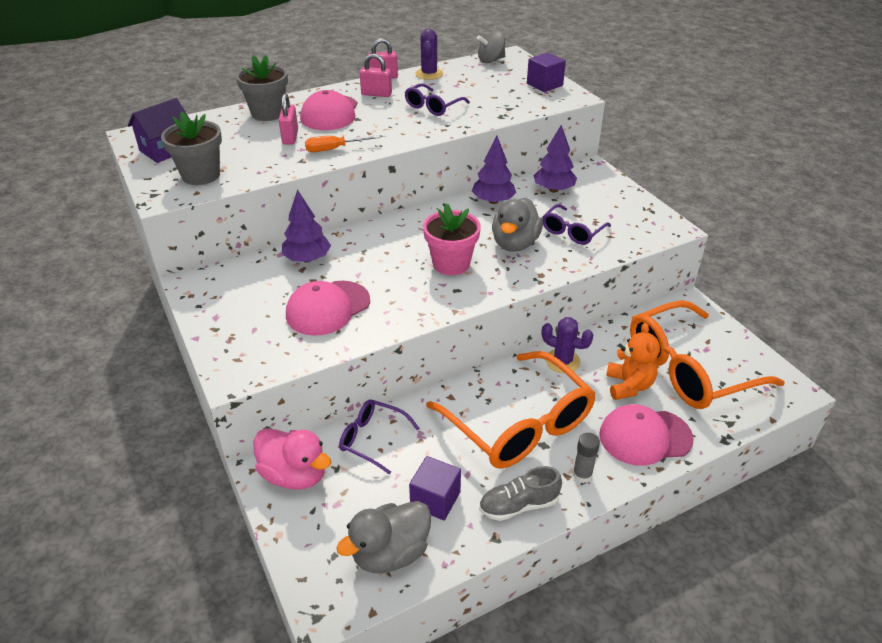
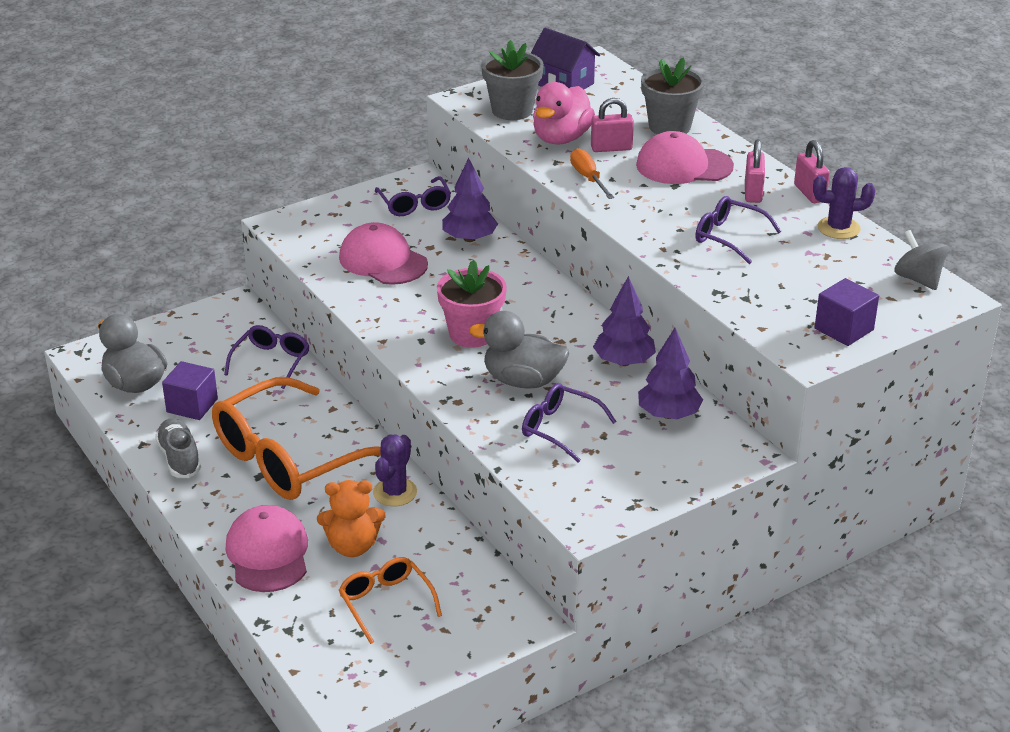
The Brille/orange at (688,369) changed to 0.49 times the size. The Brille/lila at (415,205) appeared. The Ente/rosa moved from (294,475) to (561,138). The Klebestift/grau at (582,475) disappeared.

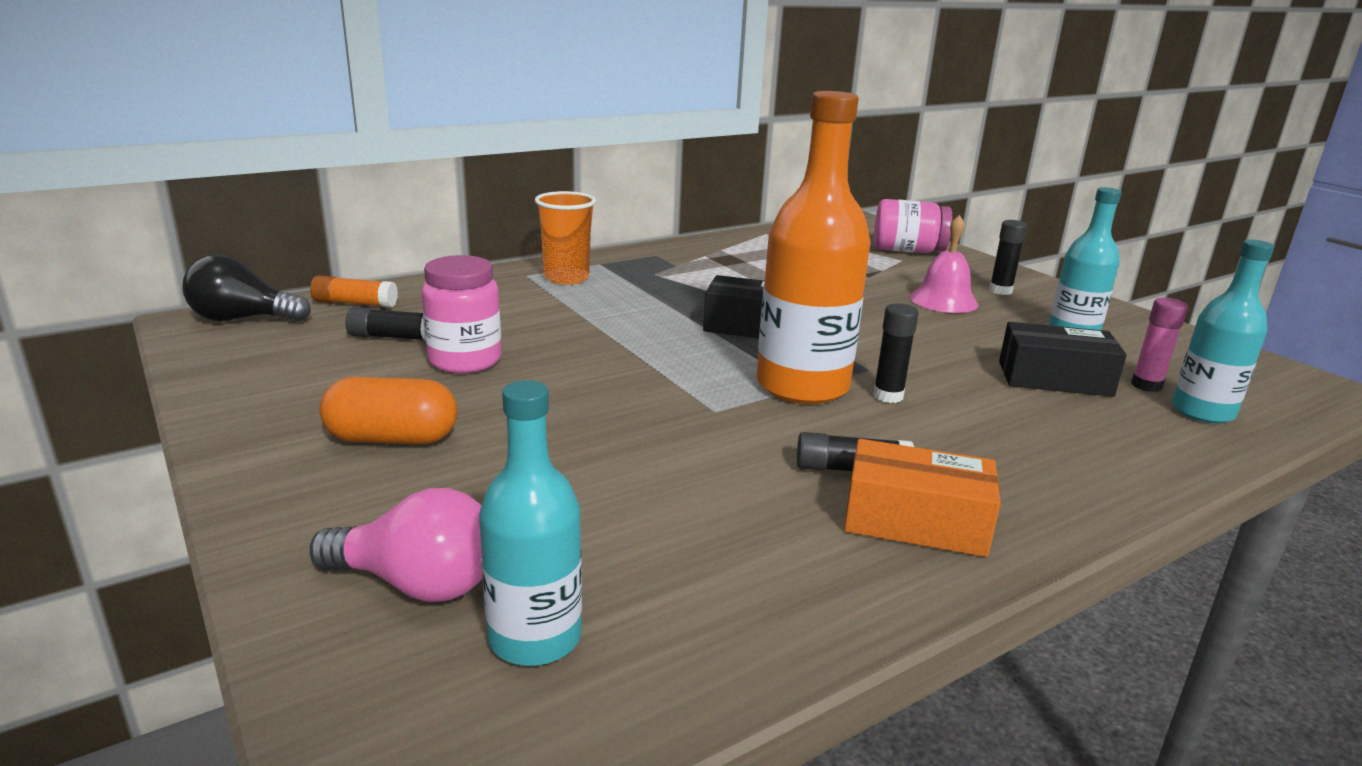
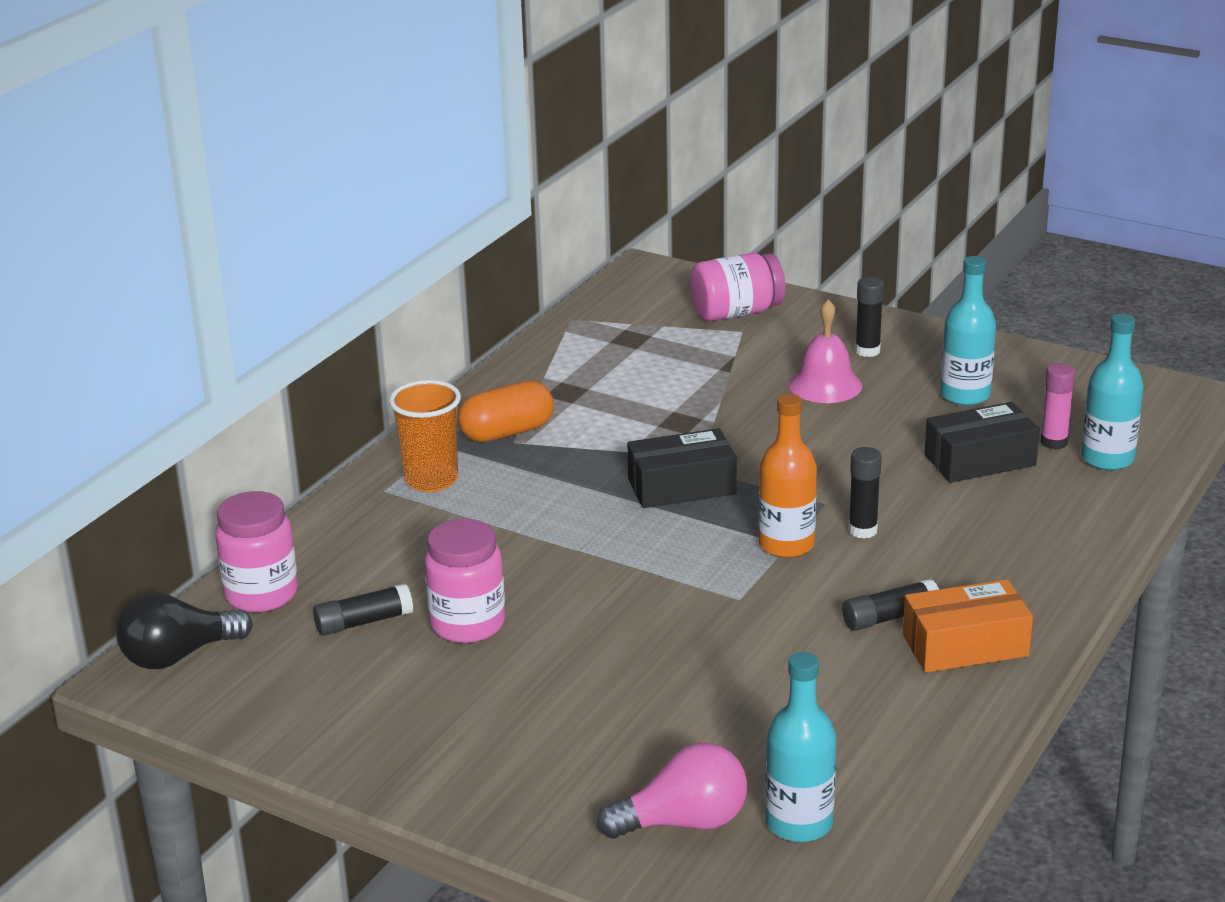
The Klebestift/orange at (355,303) was replaced by the Einmachglas/rosa at (261,594). The Kapsel/orange moved from (392,438) to (507,432). The Flasche/orange at (802,386) changed to 0.61 times the size.

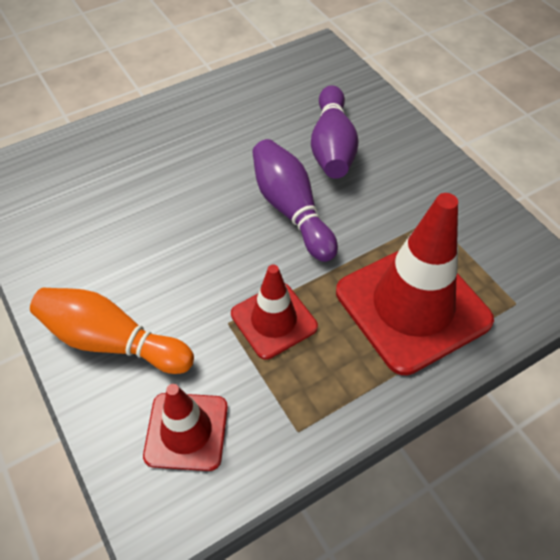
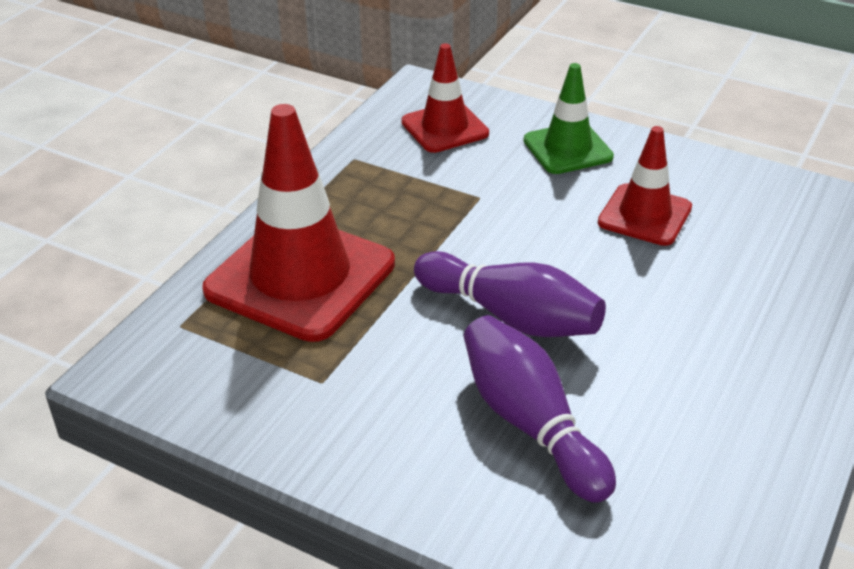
The Bowlingkegel/orange at (112,341) was replaced by the Leitkegel/grün at (567,149). The Leitkegel/rot moved from (274,320) to (644,215).

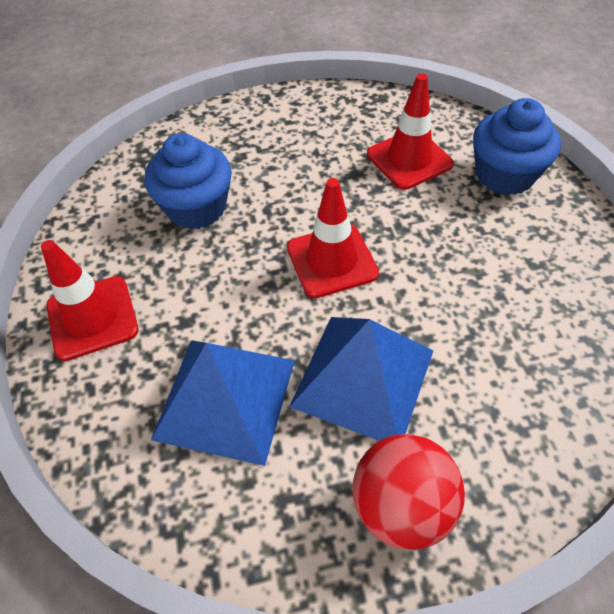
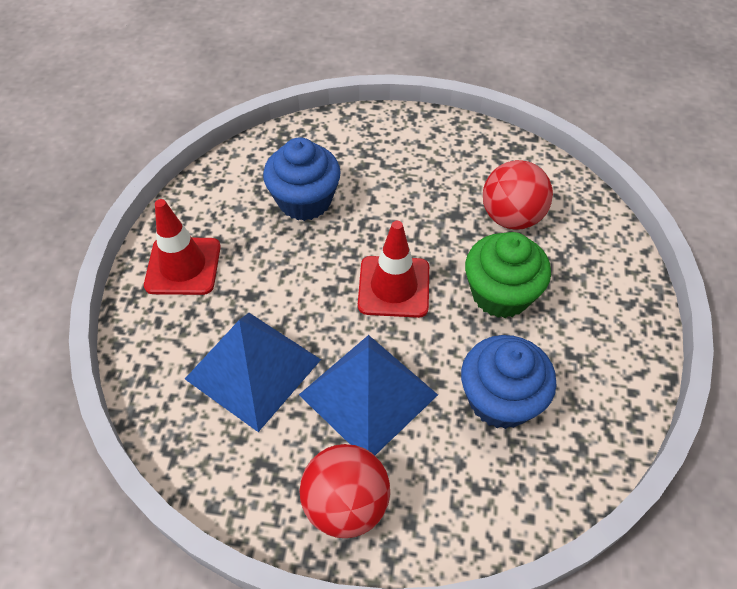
The Muffin/blau moved from (504,175) to (500,399). The Muffin/grün at (500,294) appeared. The Leitkegel/rot at (409,159) was replaced by the Ball/rot at (511,217).

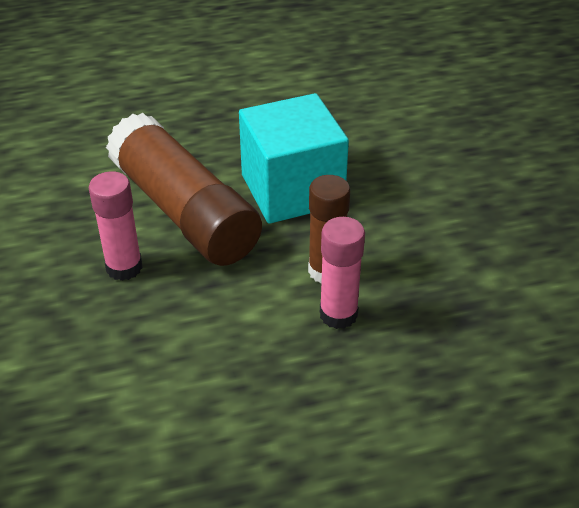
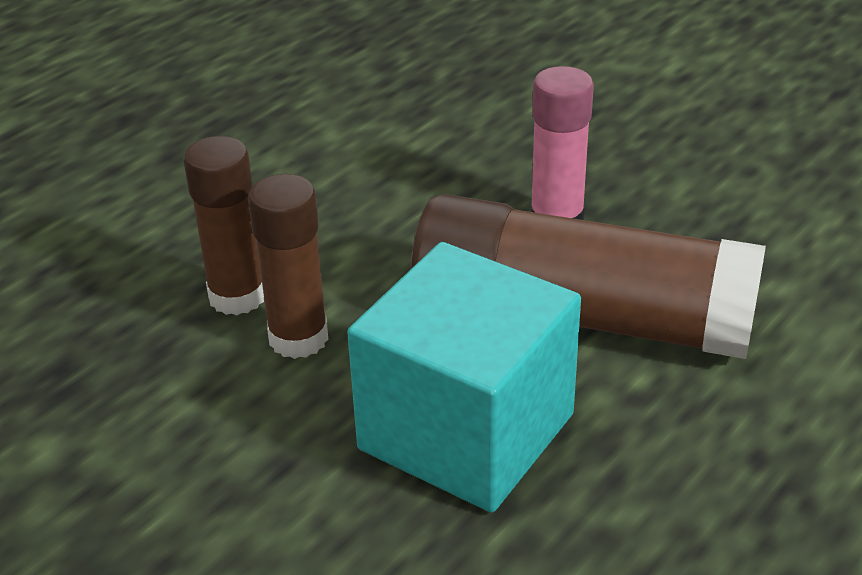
The Klebestift/rosa at (338,314) became the Klebestift/braun at (237,296).

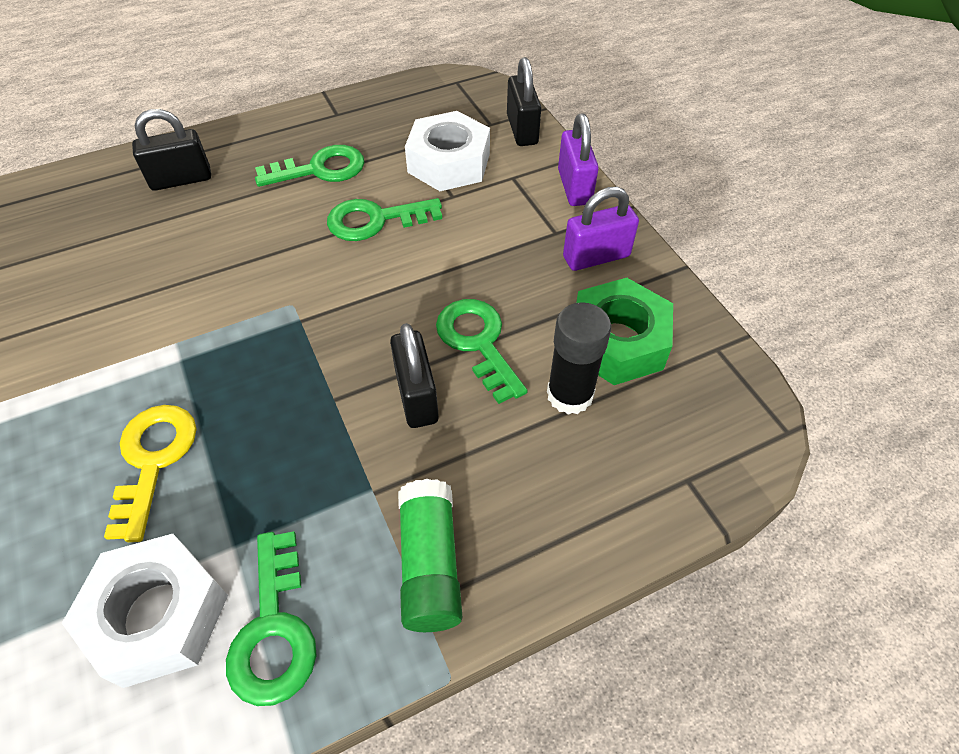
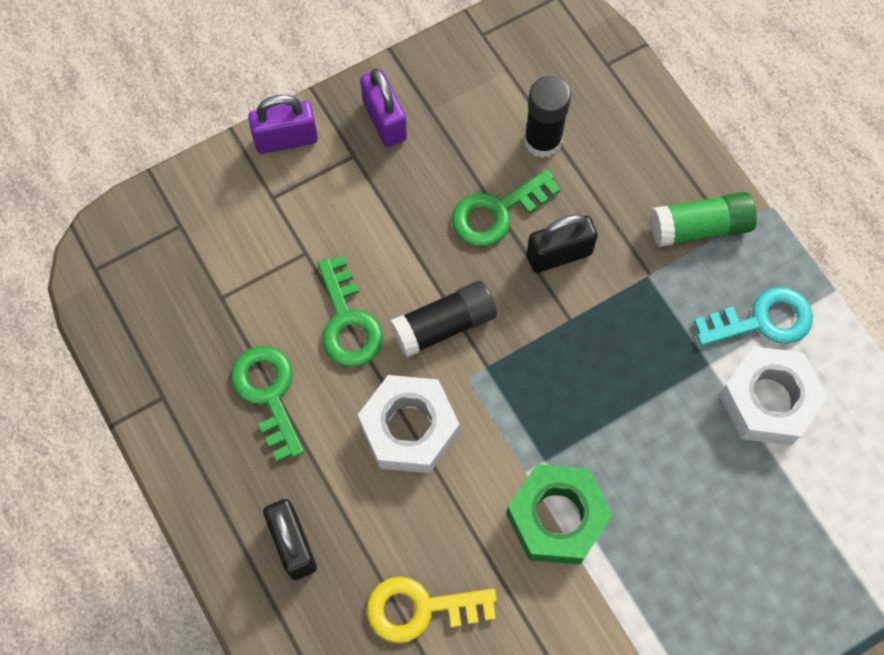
The Sechskantmutter/weiß moved from (449,163) to (409,428). The Schlüssel/gelb moved from (153,460) to (420,609). The Klebestift/schwarz at (444,325) appeared. The Sechskantmutter/grün moved from (617,341) to (556,518). The Schlüssel/grün at (274,629) became the Schlüssel/türkis at (762,320). The Vorhängeschloss/schwarz at (522,130) disappeared.

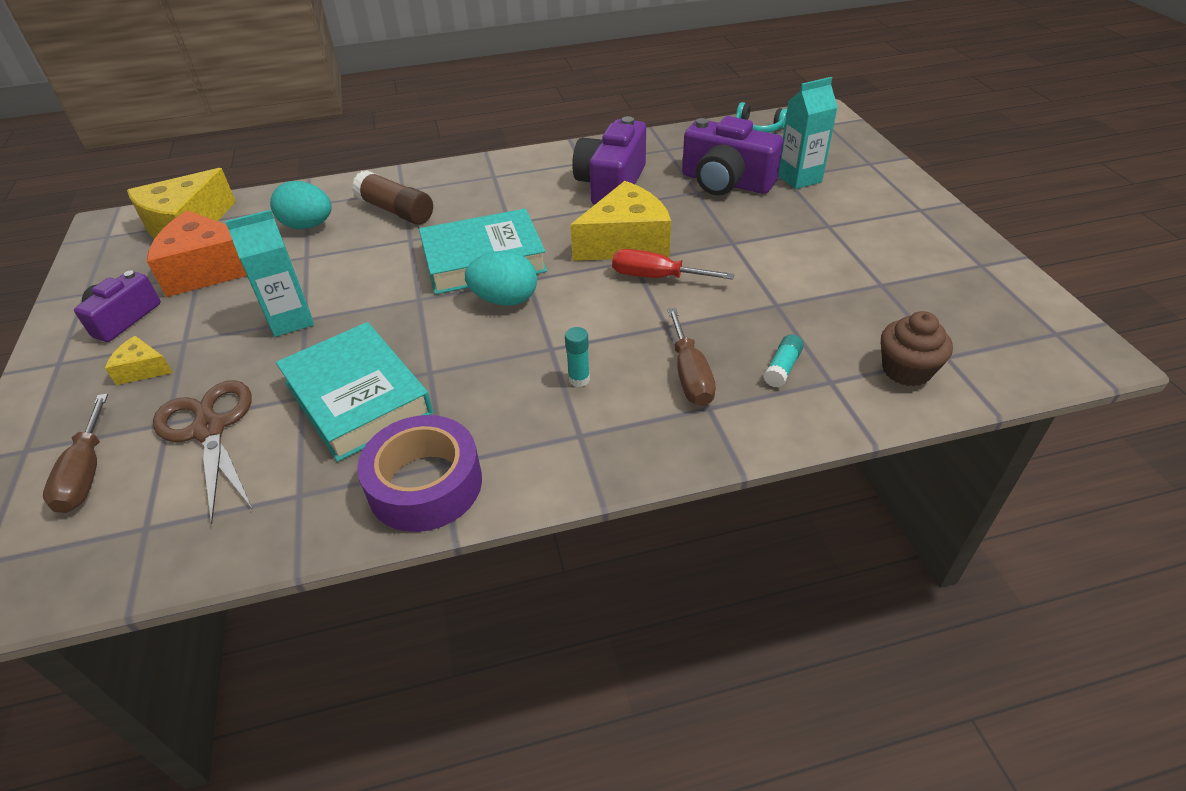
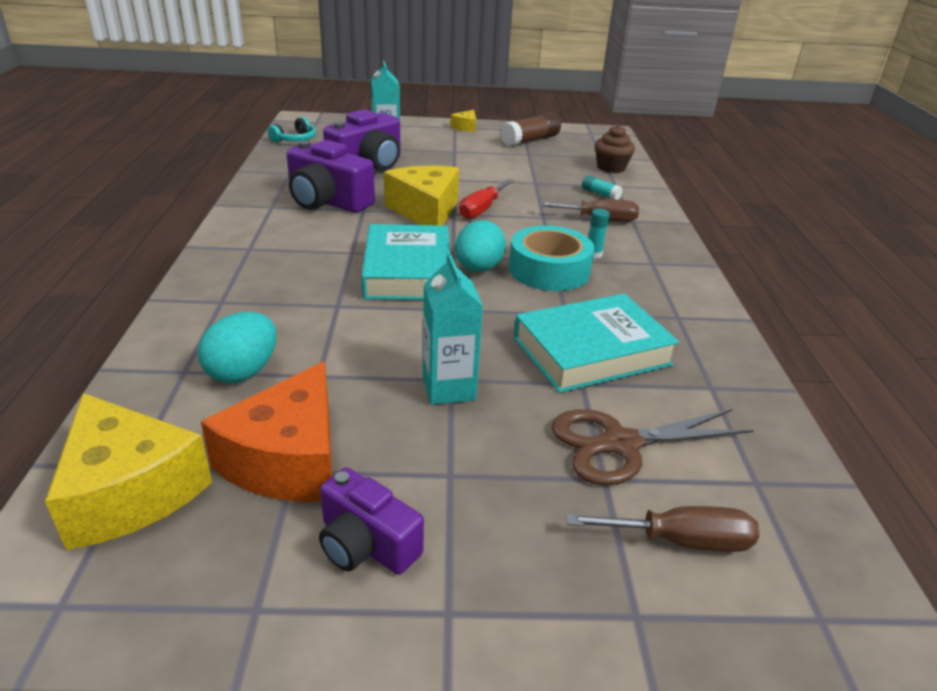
The Käse/gelb moved from (142,369) to (465,127). The Klebestift/braun moved from (396,211) to (530,140). The Klebeband/türkis at (549,270) appeared. The Klebeband/lila at (425,484) disappeared.

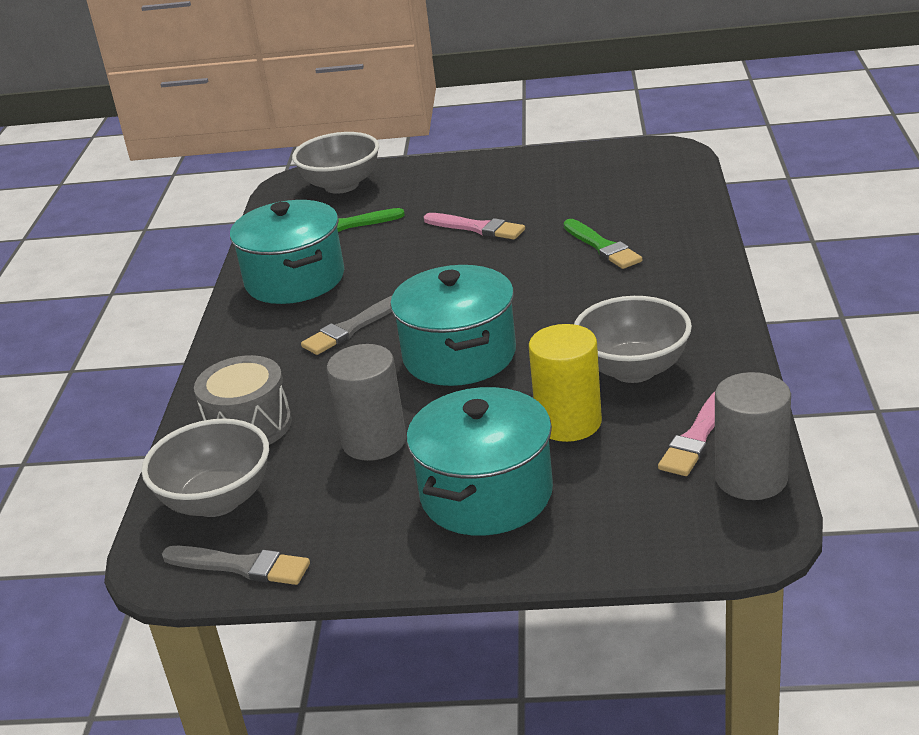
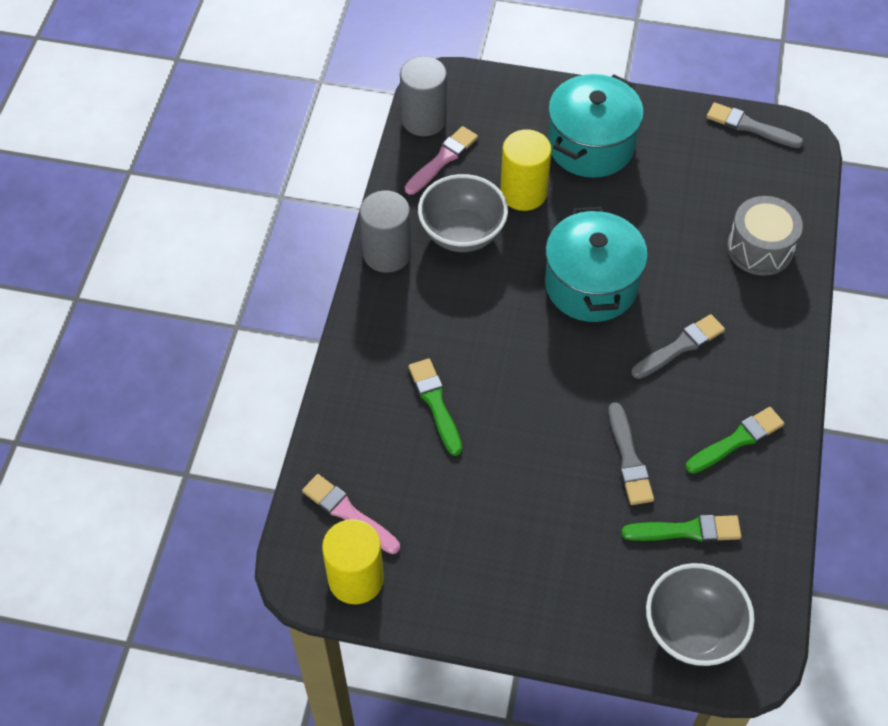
The Pinsel/rosa moved from (477,228) to (348,513). The Vollzylinder/gelb at (356,579) appeared. The Vollzylinder/grau moved from (374,441) to (387,253). The Pinsel/grau at (629,459) appeared. The Kochtopf/türkis at (295,279) was replaced by the Pinsel/grün at (737,440). The Schüssel/grau at (217,500) disappeared.

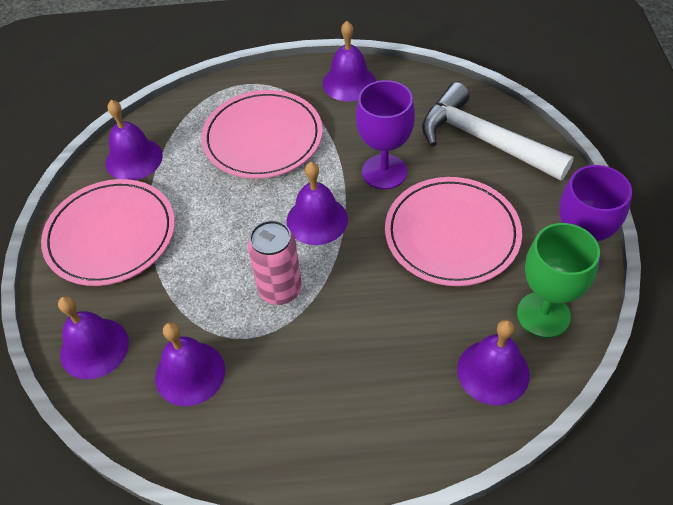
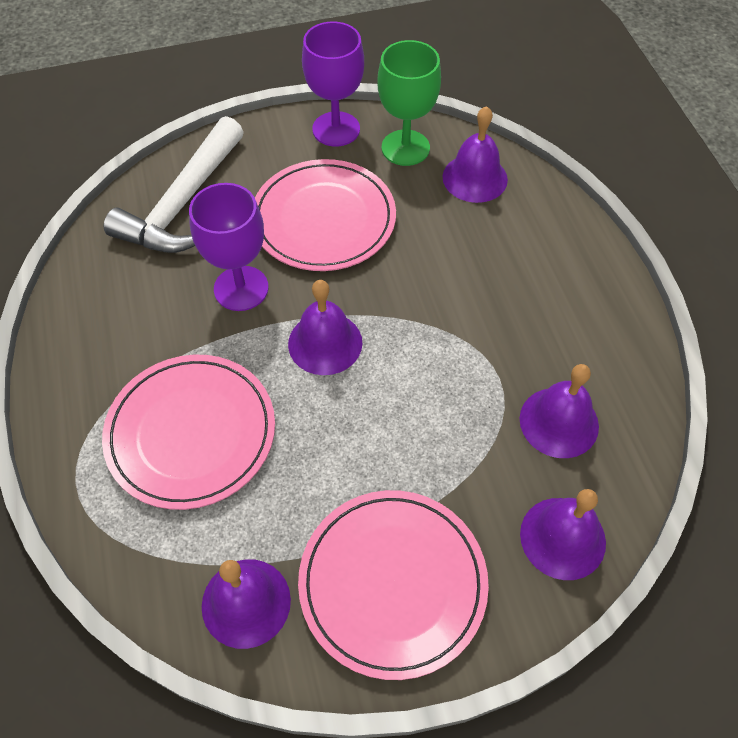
The Dose/rosa at (280,289) disappeared. The Glocke/lila at (349,82) disappeared.

